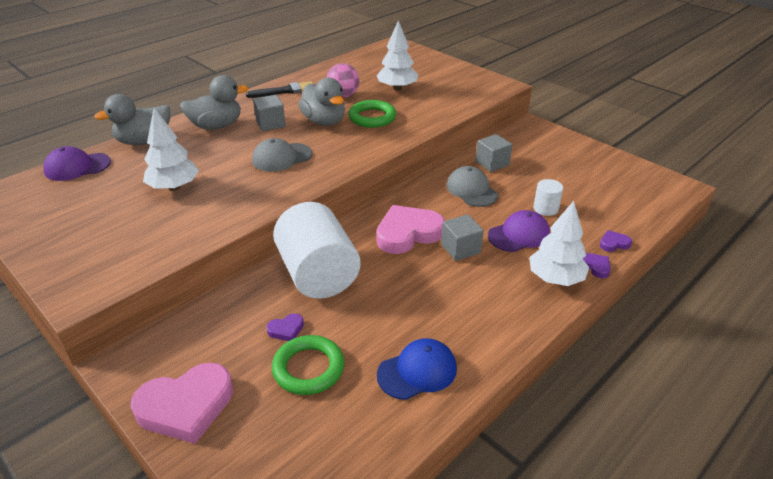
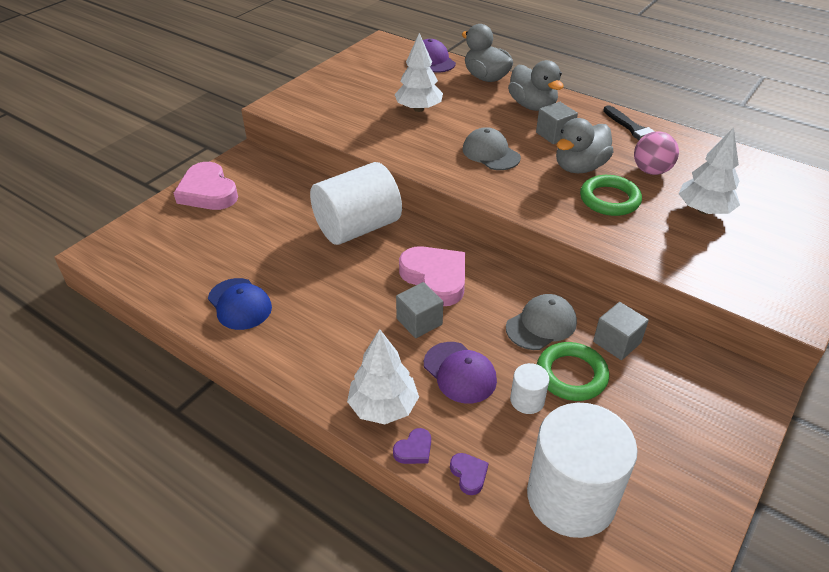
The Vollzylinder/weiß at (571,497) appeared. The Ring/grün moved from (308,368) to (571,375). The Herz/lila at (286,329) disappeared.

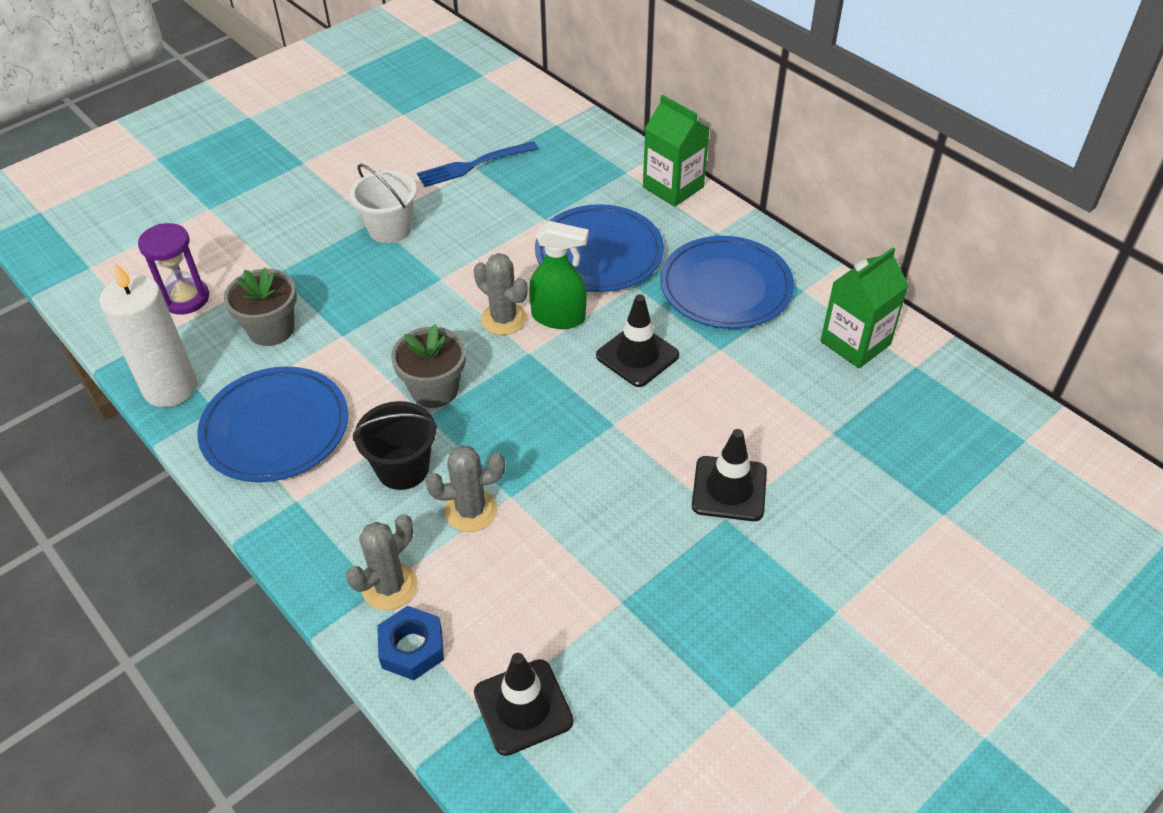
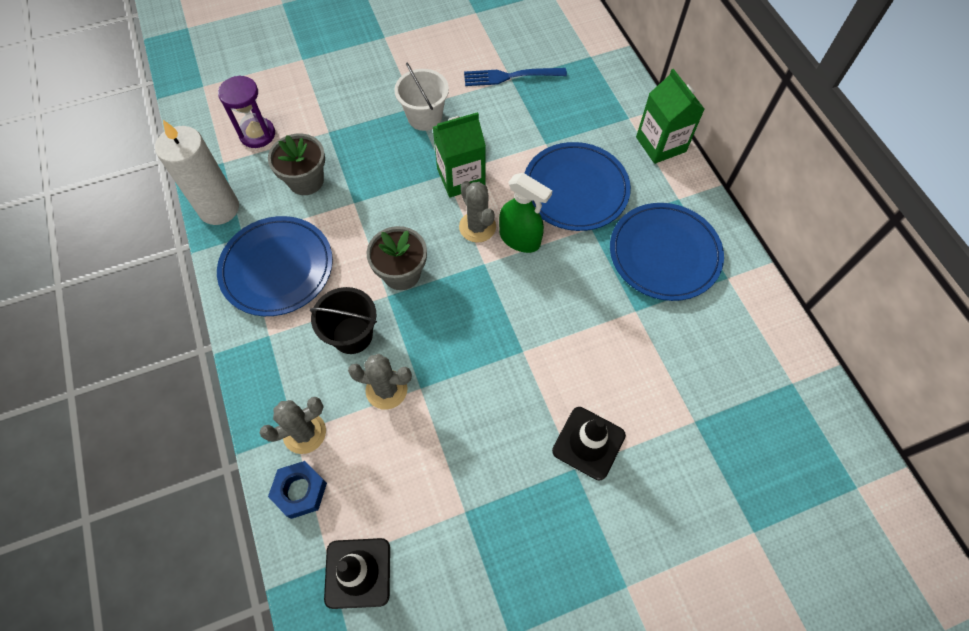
The Getränkekarton/grün moved from (855,343) to (461,177). The Leitkegel/schwarz at (637,356) disappeared.

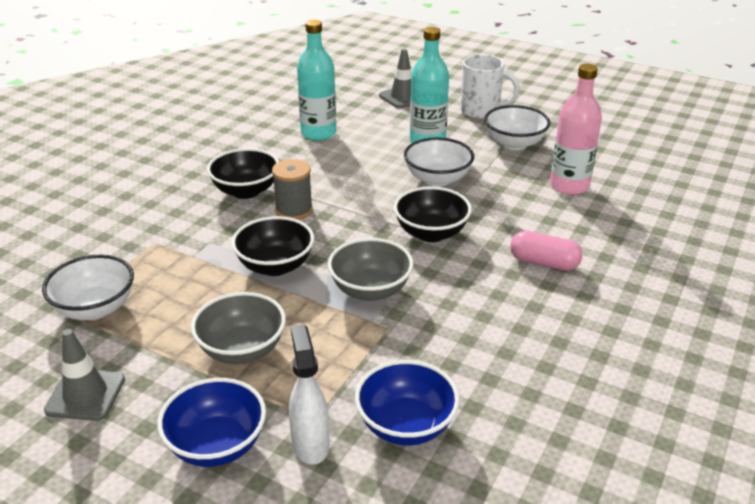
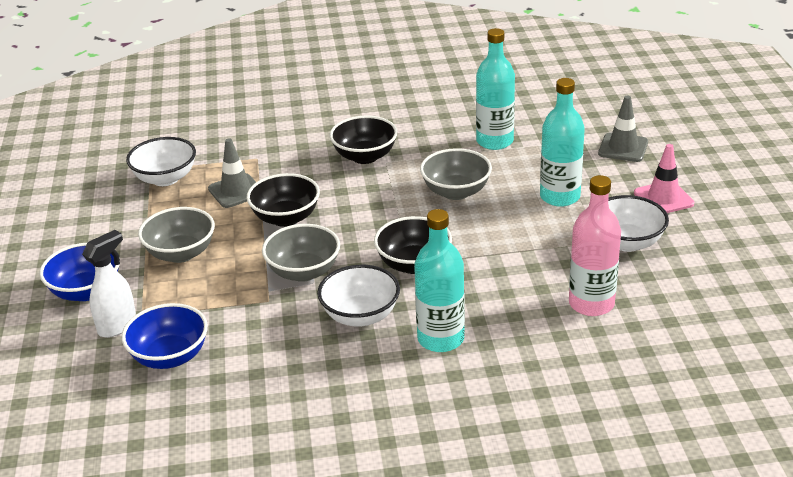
The Leitkegel/grau moved from (85,395) to (236,191). The Schüssel/weiß moved from (437,179) to (360,316). The Kapsel/rosa at (544,263) was replaced by the Flasche/türkis at (440,339). The Schüssel/grau at (456,192) appeared. The Tasse/weiß at (481,111) was replaced by the Leitkegel/rosa at (663,198). The Garnrolle/grau at (294,210) disappeared.

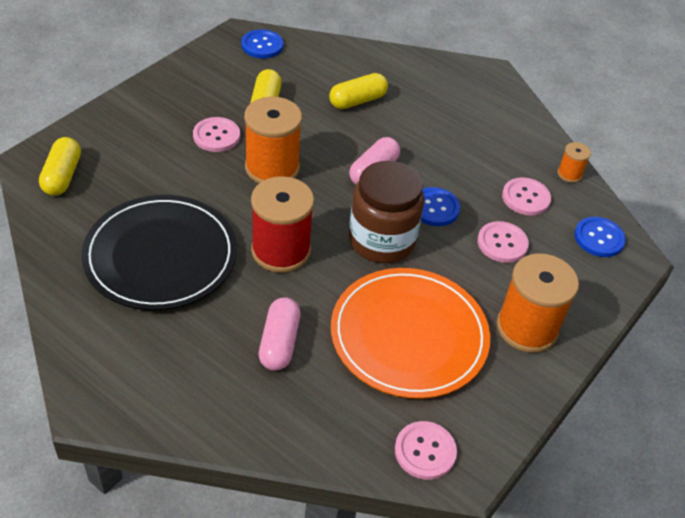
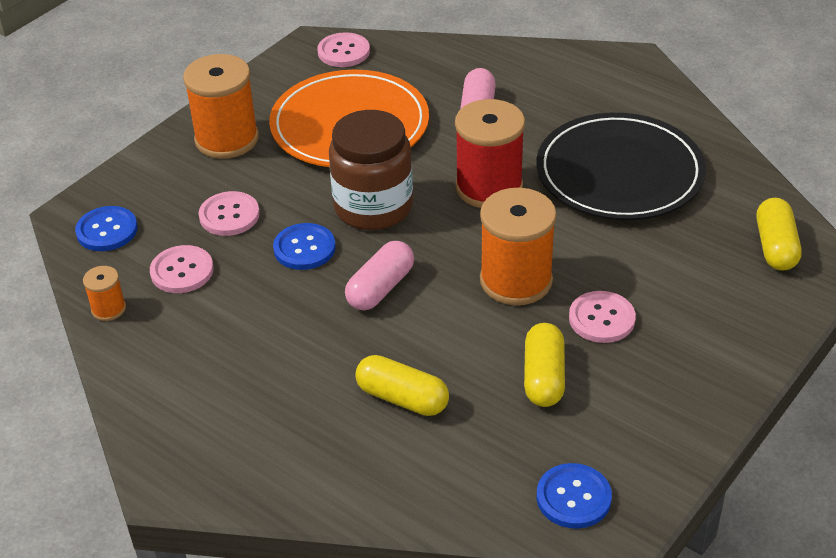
The Kapsel/gelb at (357,101) turned 60 degrees clockwise.

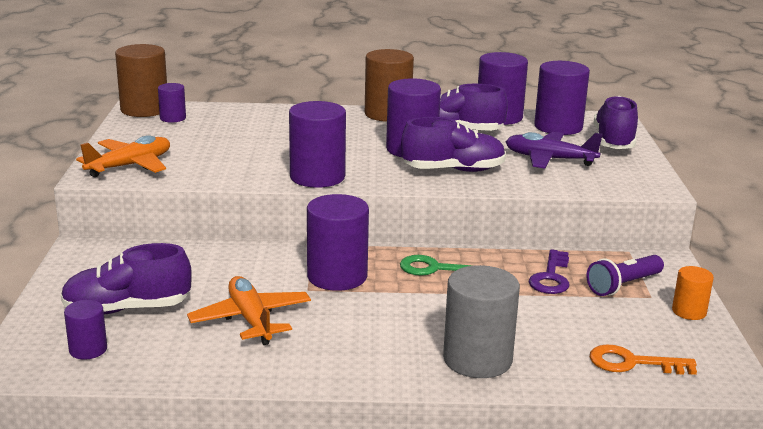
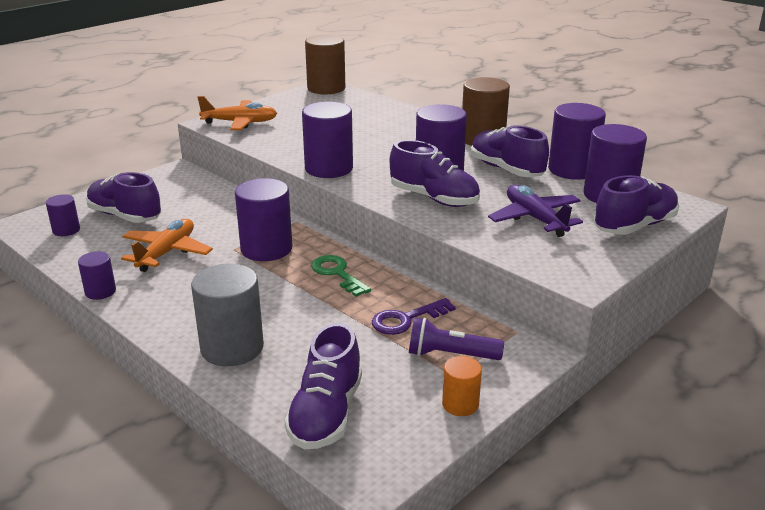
The Vollzylinder/lila moved from (173,118) to (100,291). The Schlüssel/orange at (632,363) was replaced by the Schuh/lila at (326,414).

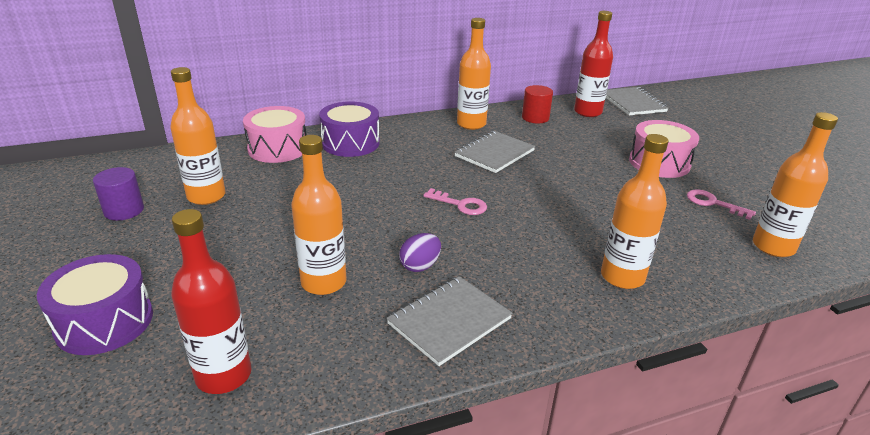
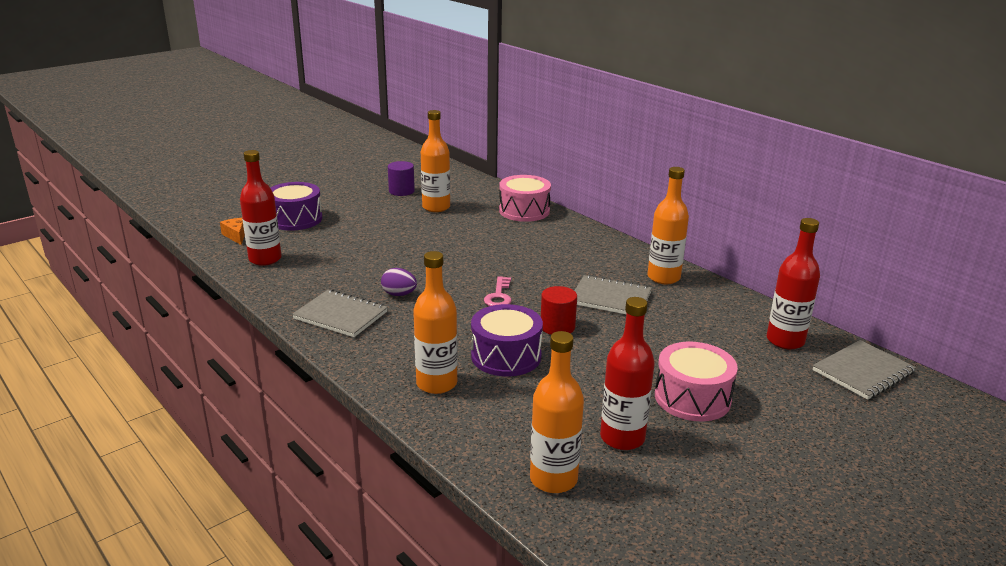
The Käse/orange at (236,236) appeared. The Trommel/lila moved from (350,143) to (506,356). The Vollzylinder/rot moved from (535,118) to (557,327). The Schlüssel/rosa at (713,203) was replaced by the Flasche/rot at (622,438). The Flasche/orange at (323,282) disappeared.

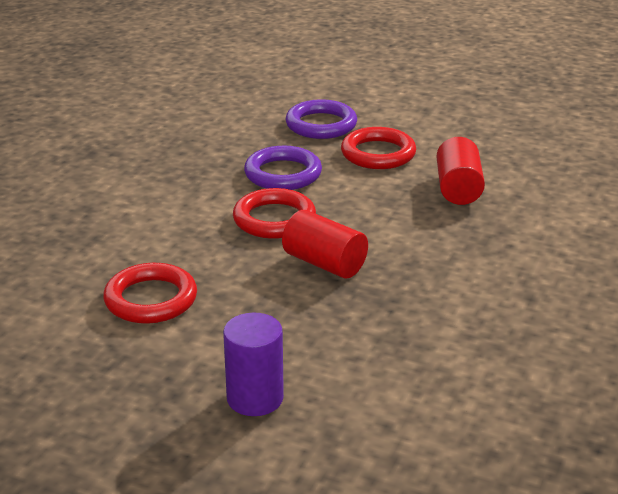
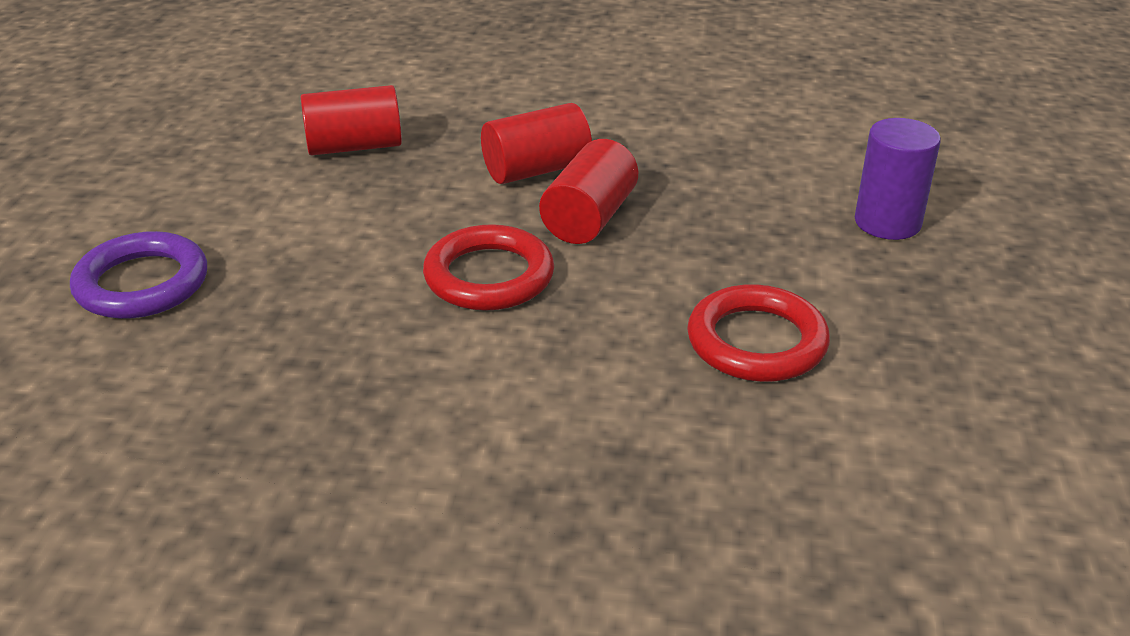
The Vollzylinder/rot at (536,170) appeared. The Ring/lila at (283,174) disappeared. The Ring/rot at (378,154) disappeared.

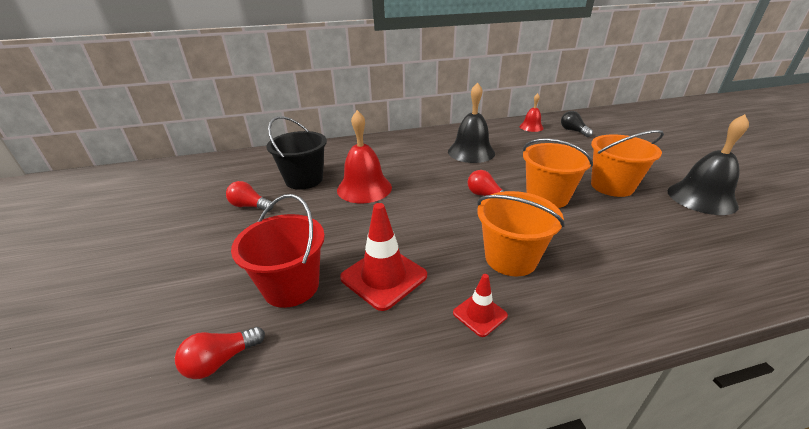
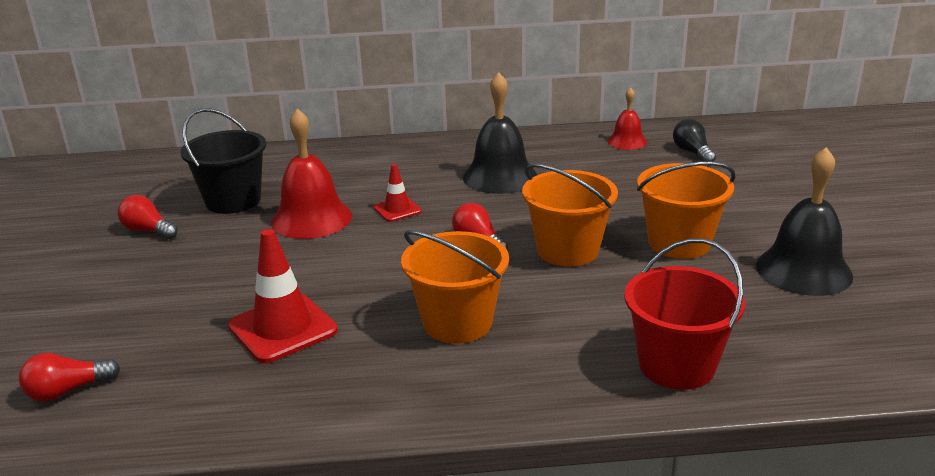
The Leitkegel/rot moved from (480,314) to (397,209). The Eimer/rot moved from (291,286) to (676,365).

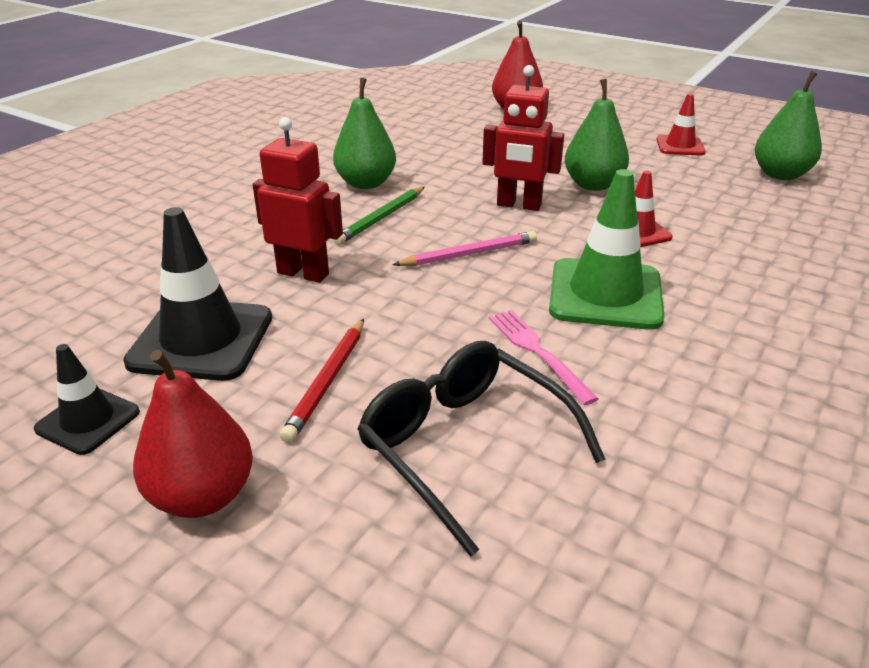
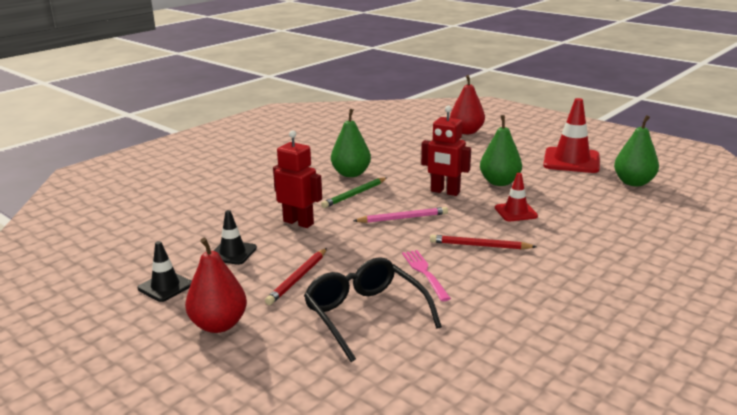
The Leitkegel/schwarz at (201,340) changed to 0.56 times the size. The Leitkegel/grün at (605,294) was replaced by the Bleistift/rot at (479,246). The Leitkegel/rot at (680,146) changed to 1.77 times the size.

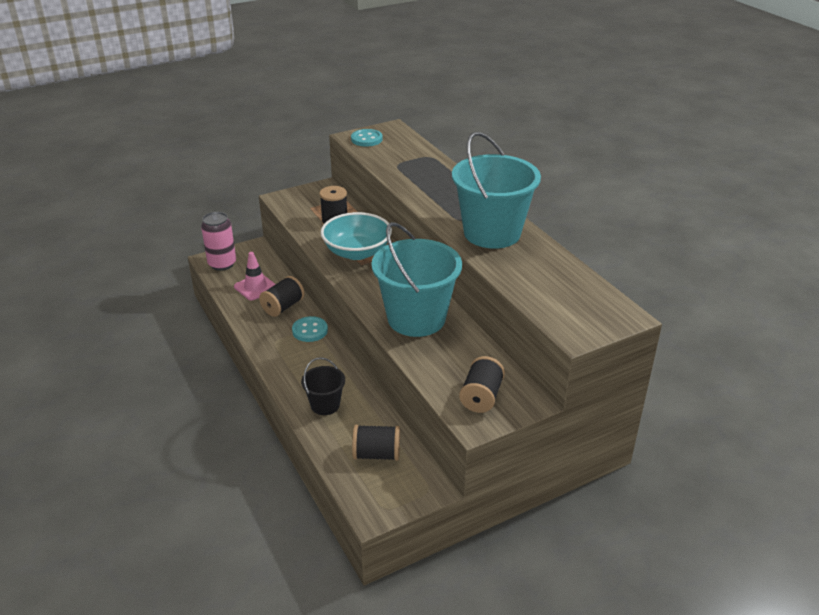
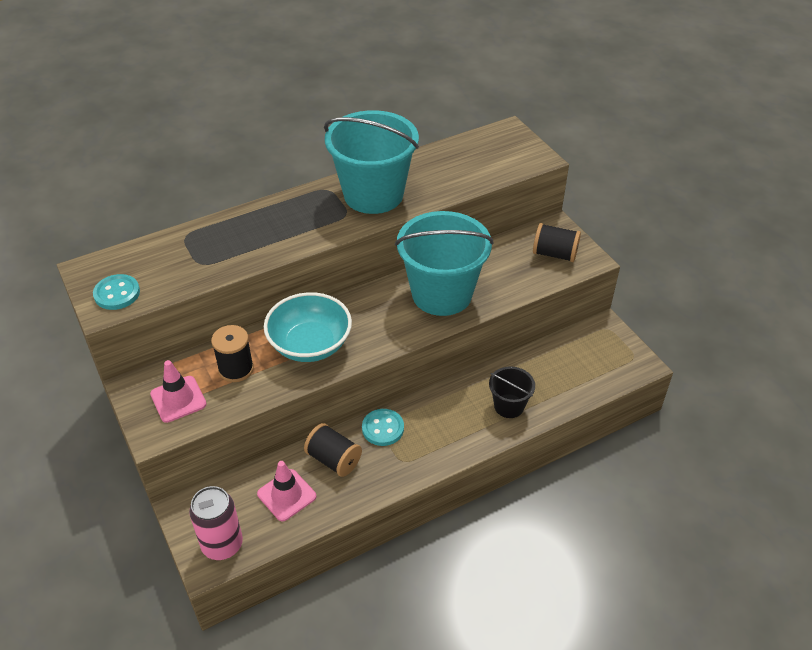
The Leitkegel/rosa at (178,399) appeared. The Garnrolle/schwarz at (376,454) disappeared.

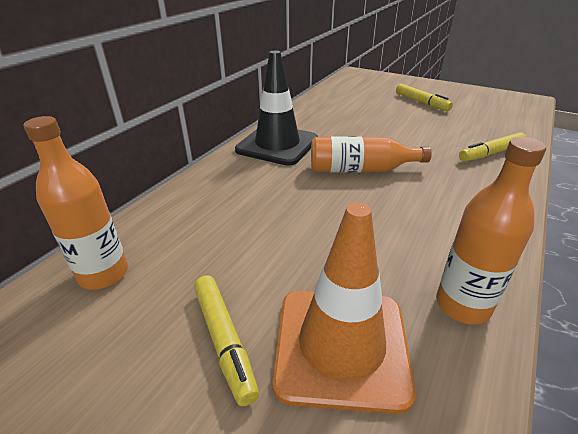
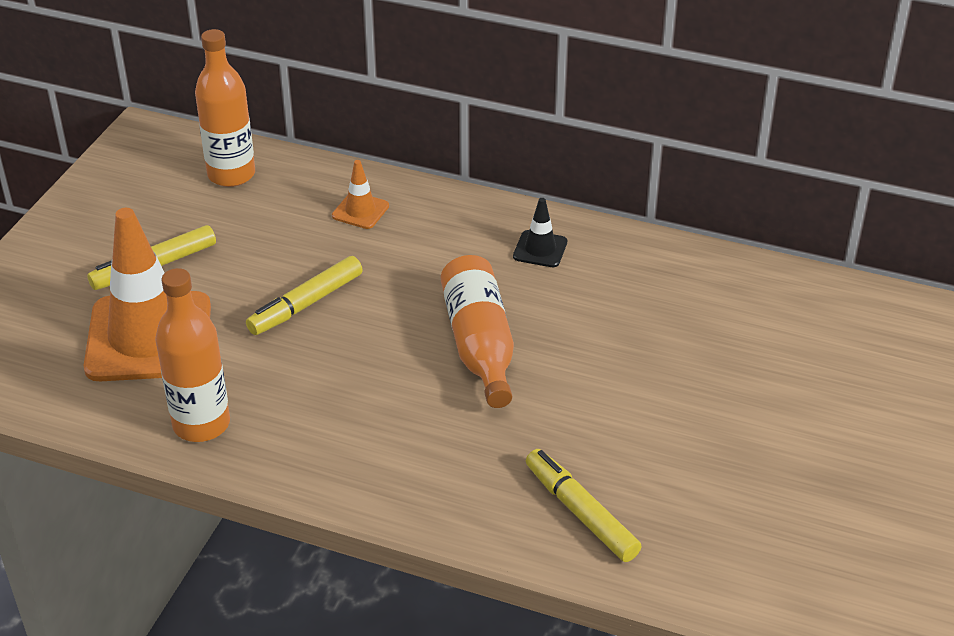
The Filzstift/gelb moved from (421,102) to (306,304). The Leitkegel/orange at (360,211) appeared. The Leitkegel/schwarz at (277,145) changed to 0.43 times the size.

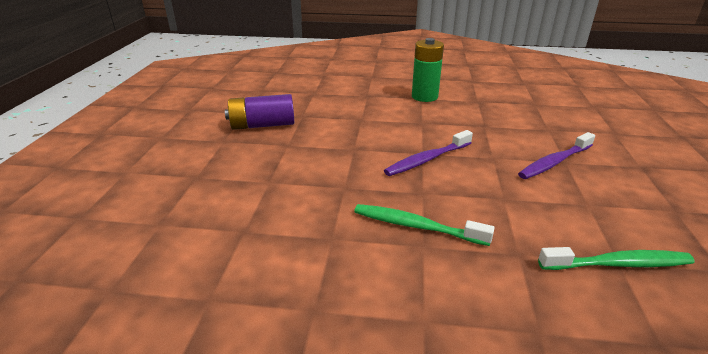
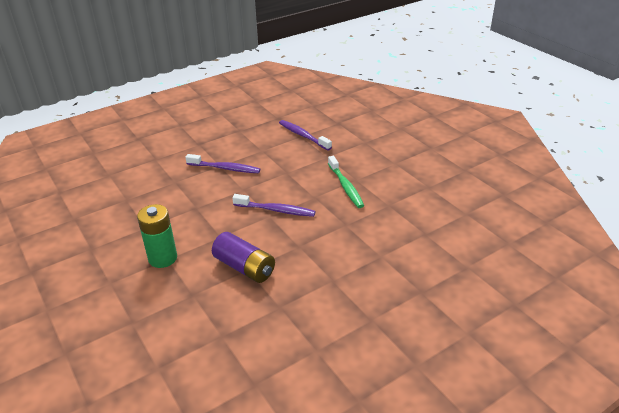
The Batterie/lila moved from (262,125) to (244,267). The Zahnbürste/grün at (618,264) became the Zahnbürste/lila at (303,135).

